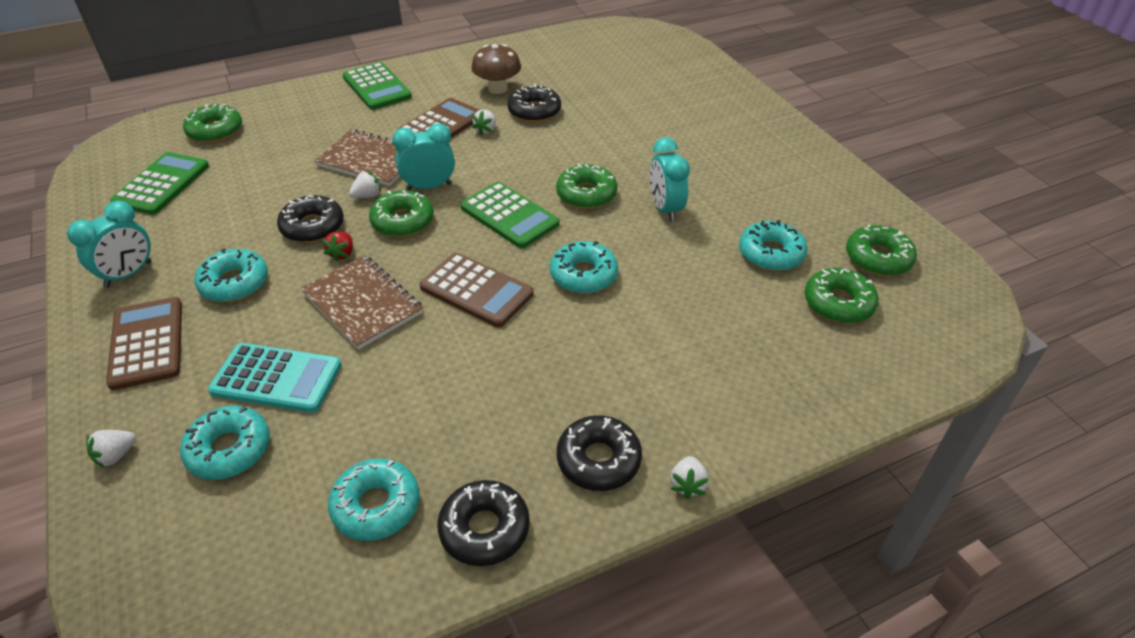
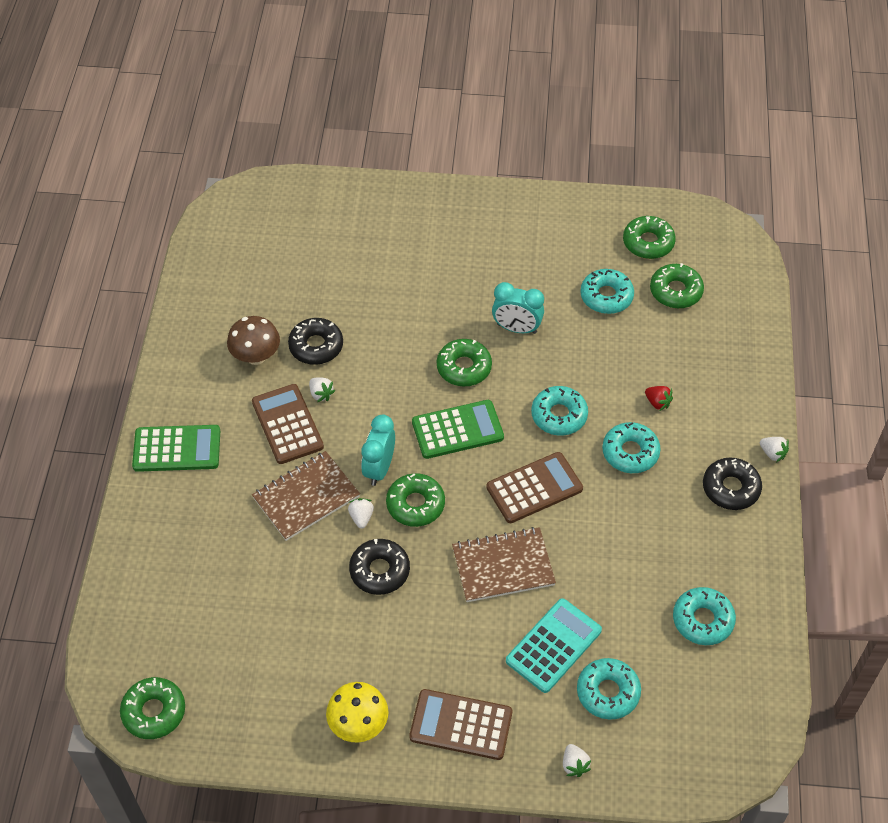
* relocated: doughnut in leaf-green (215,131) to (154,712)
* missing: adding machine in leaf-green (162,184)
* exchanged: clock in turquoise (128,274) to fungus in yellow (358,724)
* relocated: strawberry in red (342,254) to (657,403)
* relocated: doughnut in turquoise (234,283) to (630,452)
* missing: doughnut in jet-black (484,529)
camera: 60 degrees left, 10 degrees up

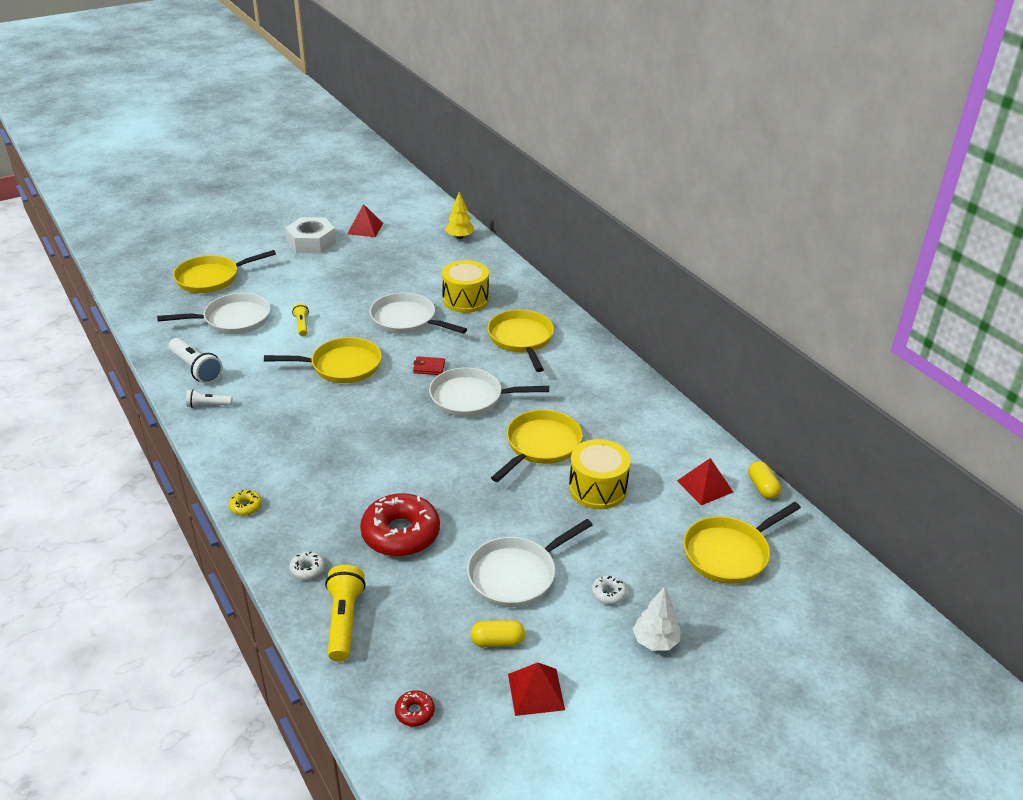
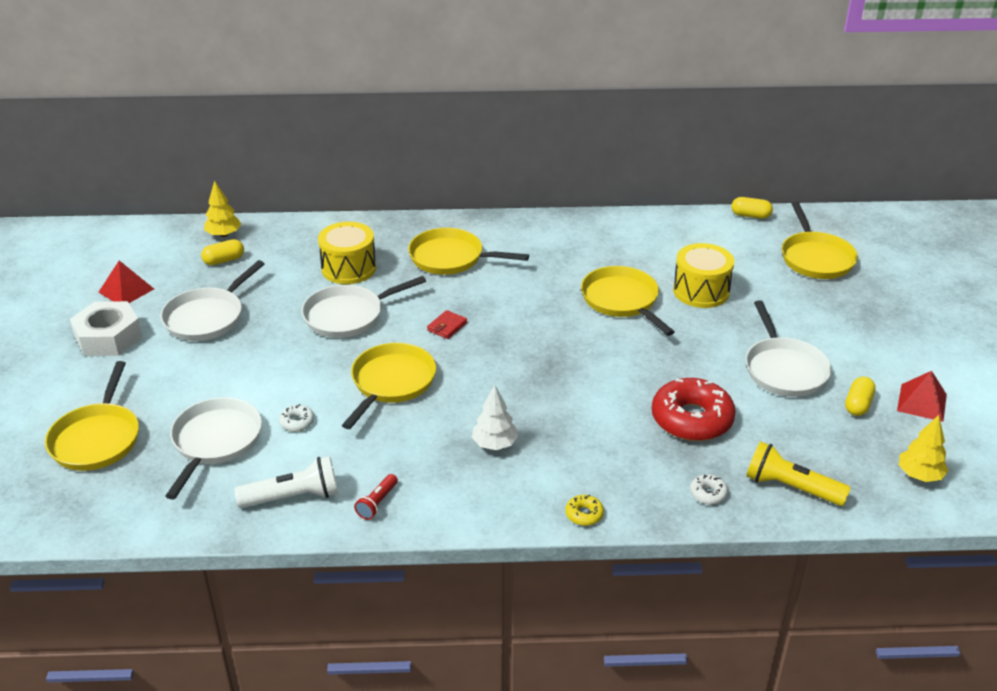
* missing: flashlight in yellow (302,325)
* relocated: pan in snow-white (471,398) to (207,317)
* colour: flashlight in snow-white (208,405) to flashlight in red (377,503)
* missing: pyramid shape in red (705,486)
* relocated: doughnut in snow-white (608,593) to (297,422)
* relocated: fir tree in snow-white (655,641) to (494,444)
* exchanged: doughnut in red (414,712) to fir tree in yellow (919,475)
* appeared: pill shape in yellow (224,260)
camera: 60 degrees left, 0 degrees up

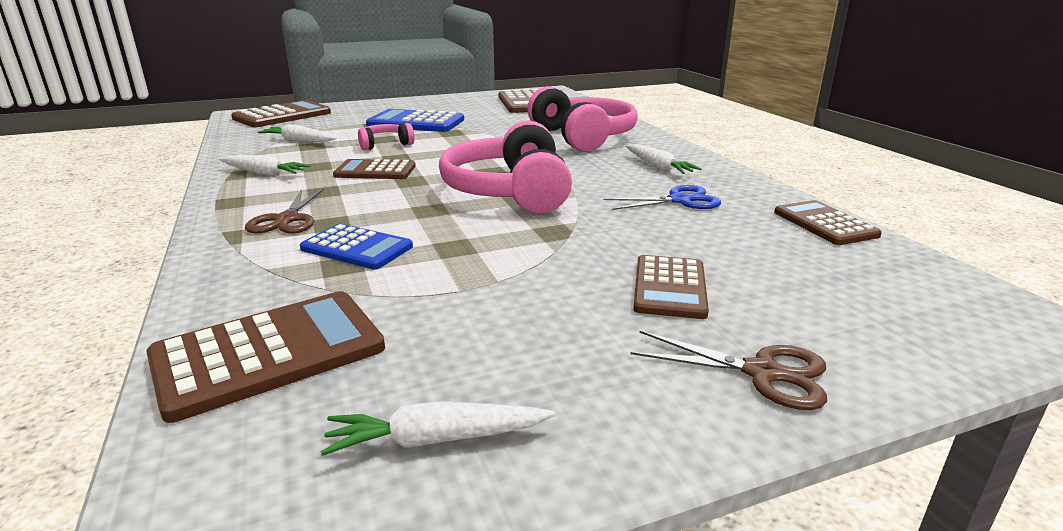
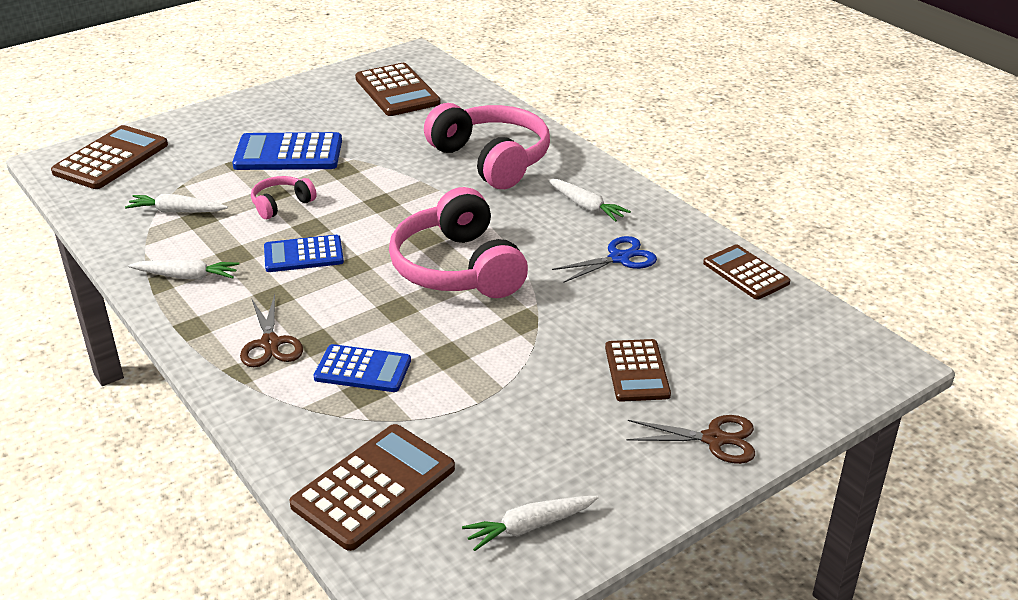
* colour: adding machine in dark brown (375,171) to adding machine in royal blue (303,255)
camera: 15 degrees left, 10 degrees up

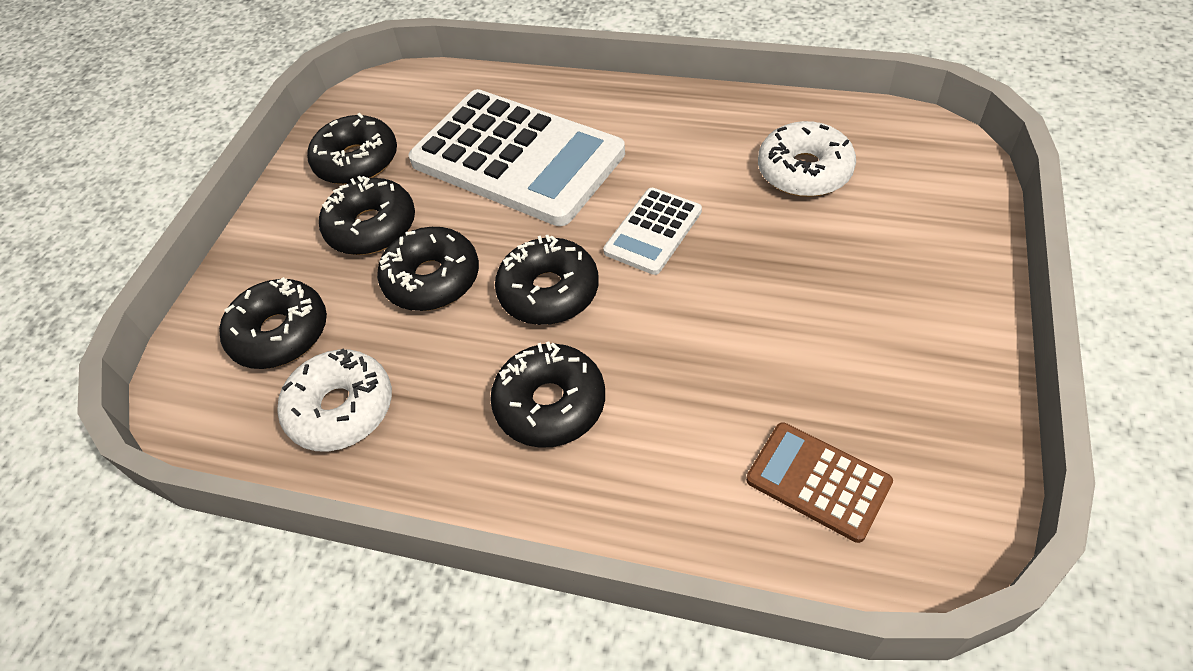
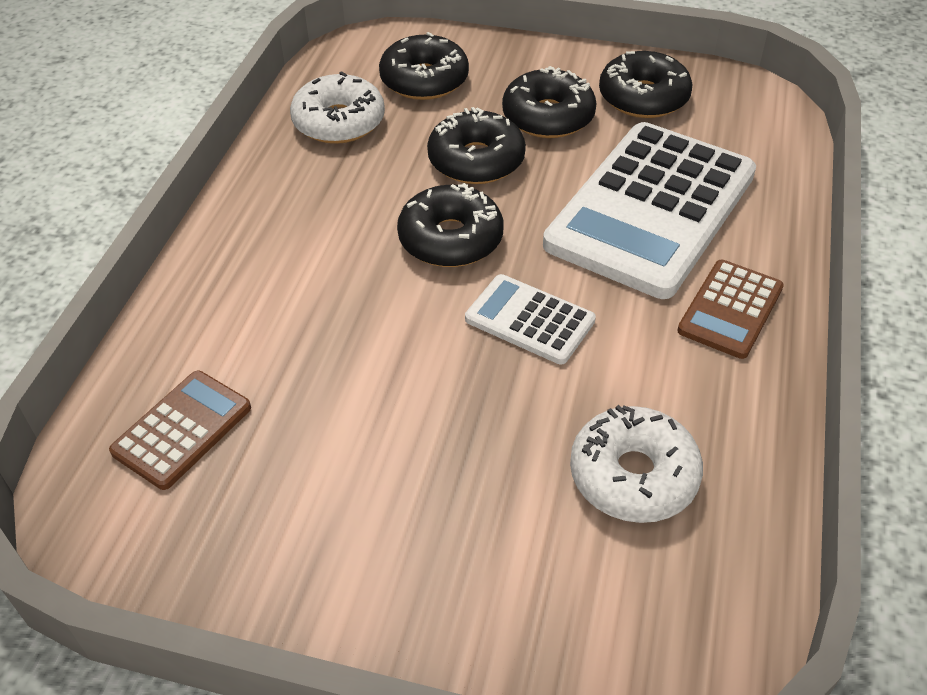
* missing: doughnut in jet-black (550,404)
* appeared: adding machine in dark brown (730,309)
camera: 85 degrees right, 5 degrees down

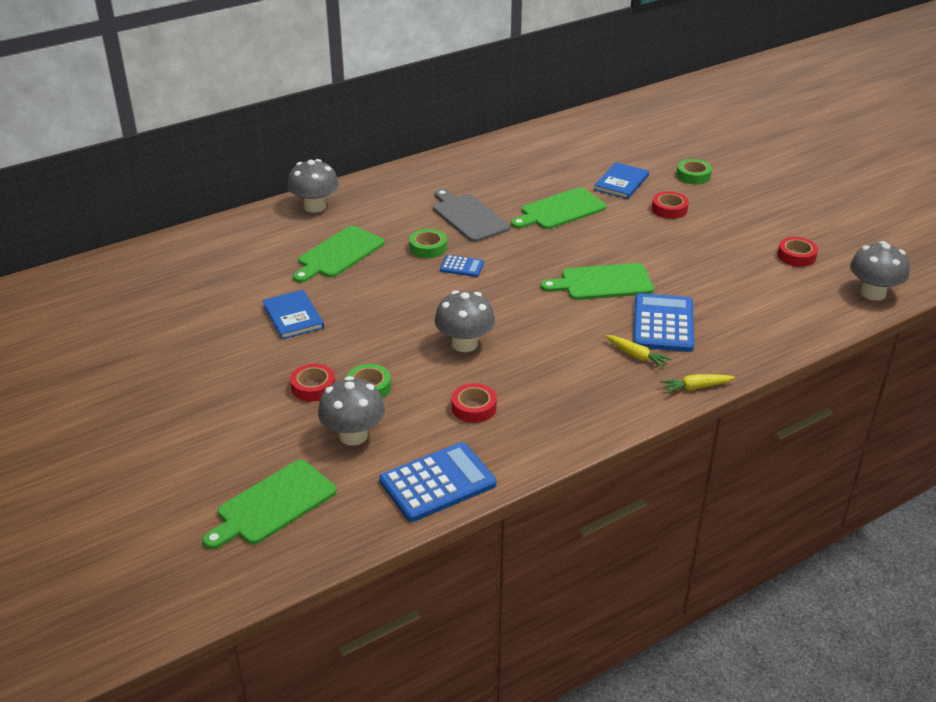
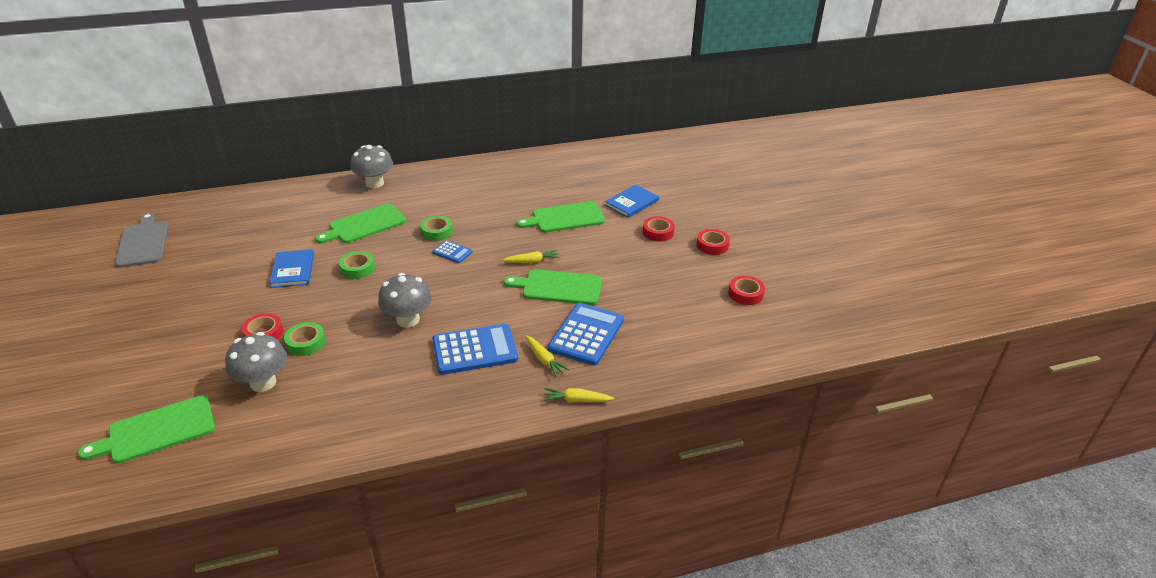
* relocated: roll of tape in leaf-green (693,175) to (357,268)
* relocated: cutting board in ash-grey (468,217) to (143,242)
* missing: fungus in ash-grey (873,293)
* relocated: roll of tape in red (474,407) to (712,245)
* relocated: adding machine in royal blue (438,483) to (474,350)
* appeared: carrot in yellow (532,261)
camera: 15 degrees right, 0 degrees up

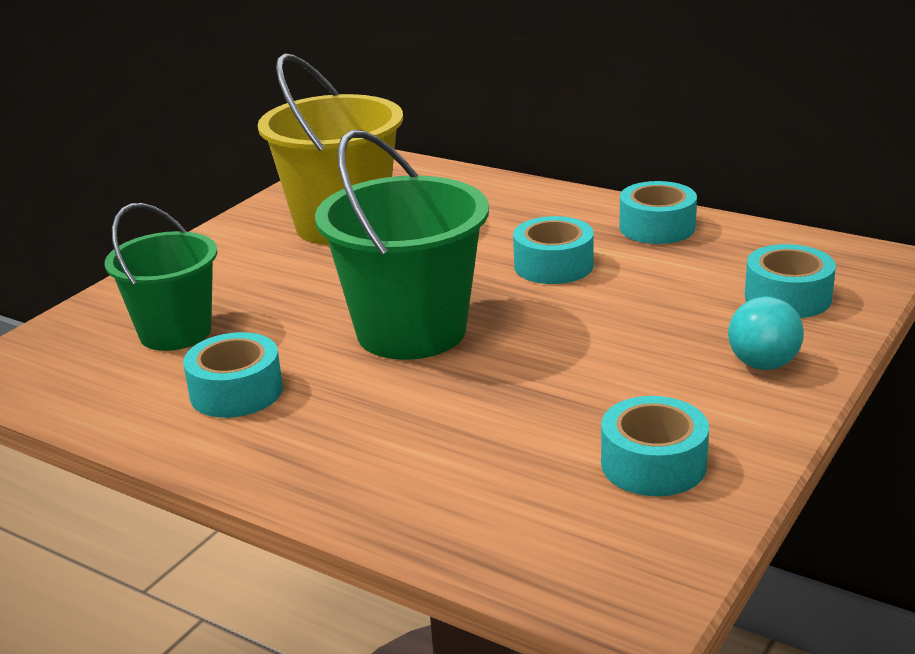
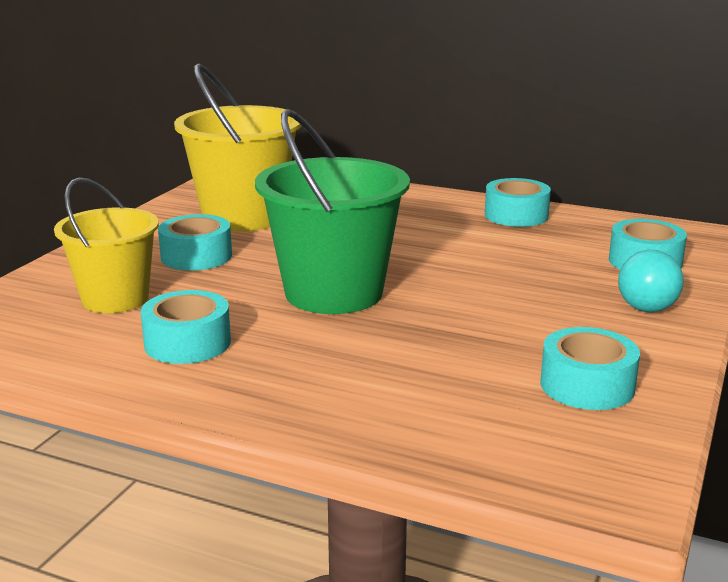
* colour: bucket in leaf-green (175,332) to bucket in yellow (115,299)
* relocated: roll of tape in turquoise (553,265) to (196,256)
camera: 10 degrees left, 5 degrees down

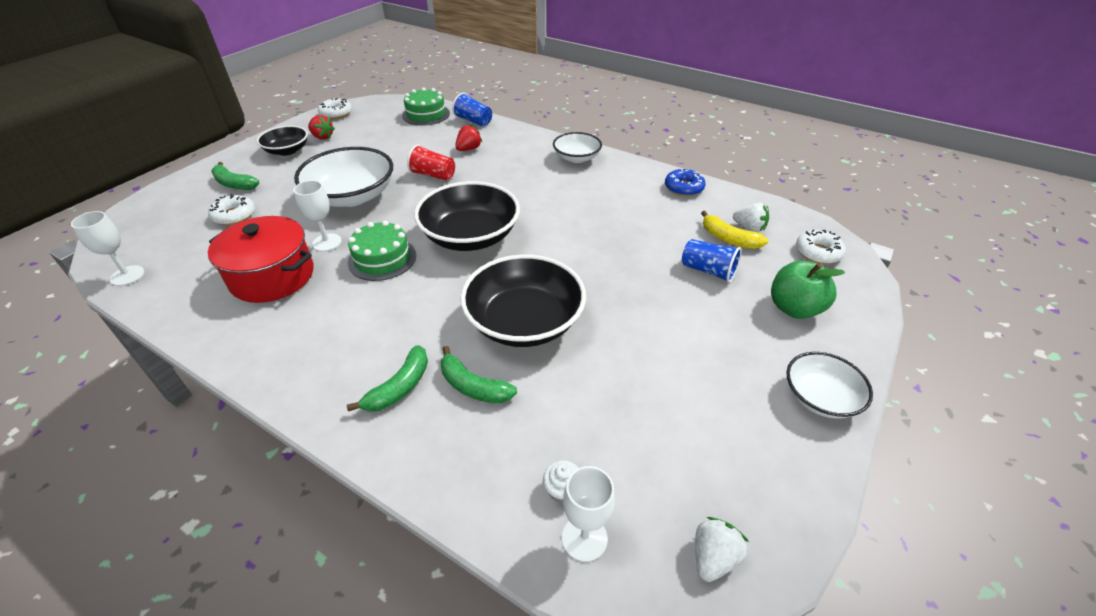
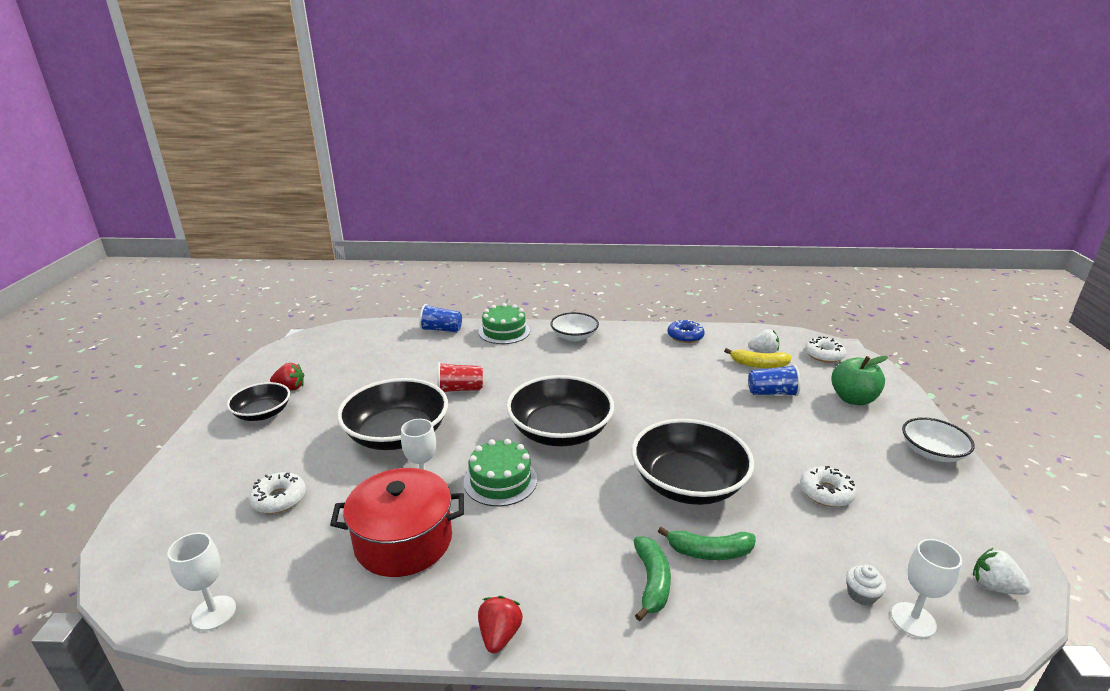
* relocated: gateau in leaf-green (426,114) to (504,331)
* relocated: doughnut in snow-white (336,113) to (826,492)
* relocated: strawberry in red (468,149) to (499,635)
* colour: bowl in snow-white (352,196) to bowl in jet-black (397,435)
* missing: toy banana in leaf-green (234,184)
* spun: strawberry in snow-white (713,557) = (994,586) 60 degrees counterclockwise
camera: 30 degrees left, 15 degrees down

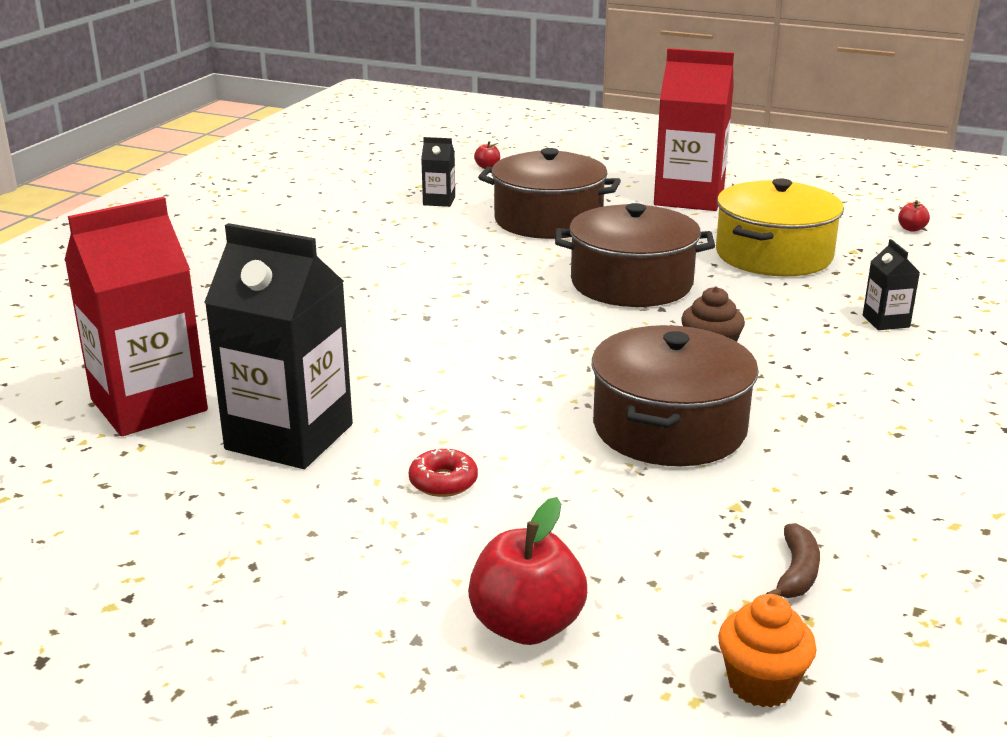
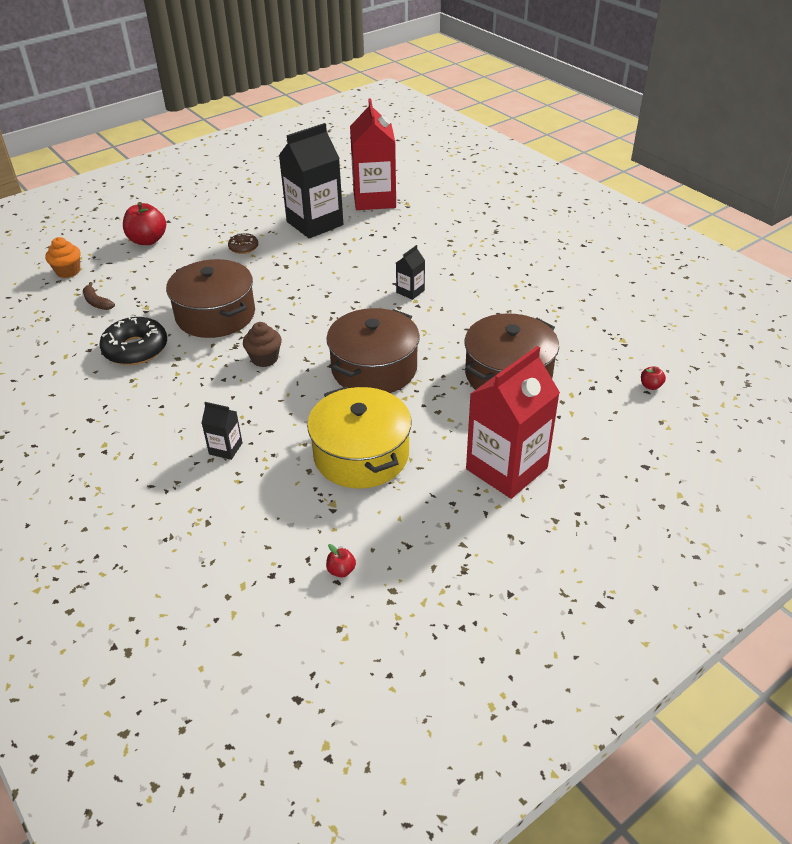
* relocated: milk carton in jet-black (439,201) to (410,291)
* colour: doughnut in red (443,482) to doughnut in dark brown (243,248)
* appeared: doughnut in jet-black (136,349)
camera: 120 degrees right, 15 degrees up

